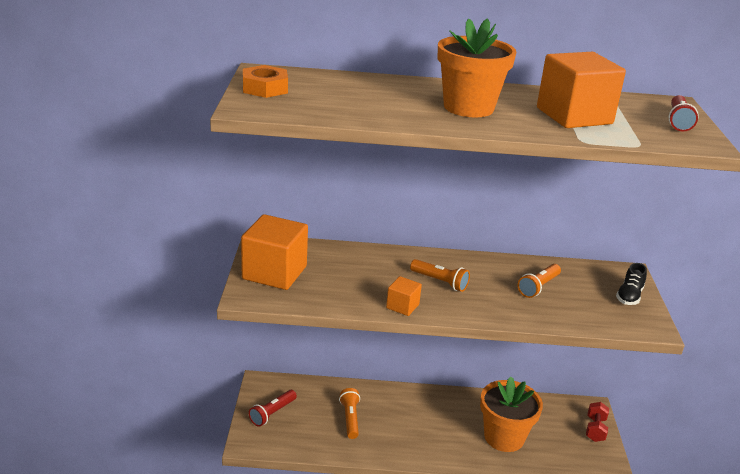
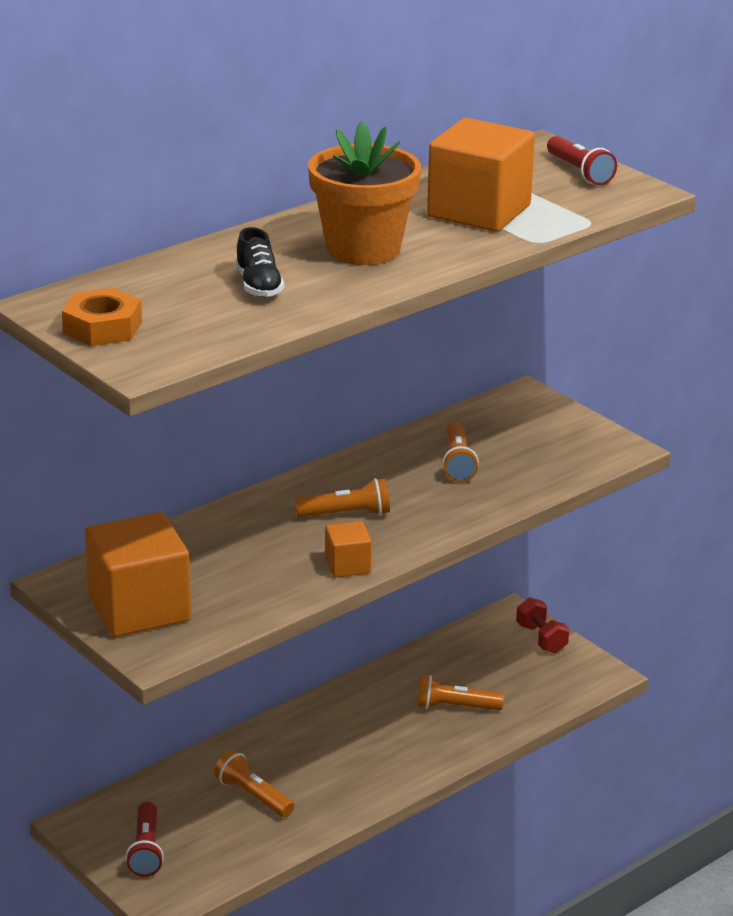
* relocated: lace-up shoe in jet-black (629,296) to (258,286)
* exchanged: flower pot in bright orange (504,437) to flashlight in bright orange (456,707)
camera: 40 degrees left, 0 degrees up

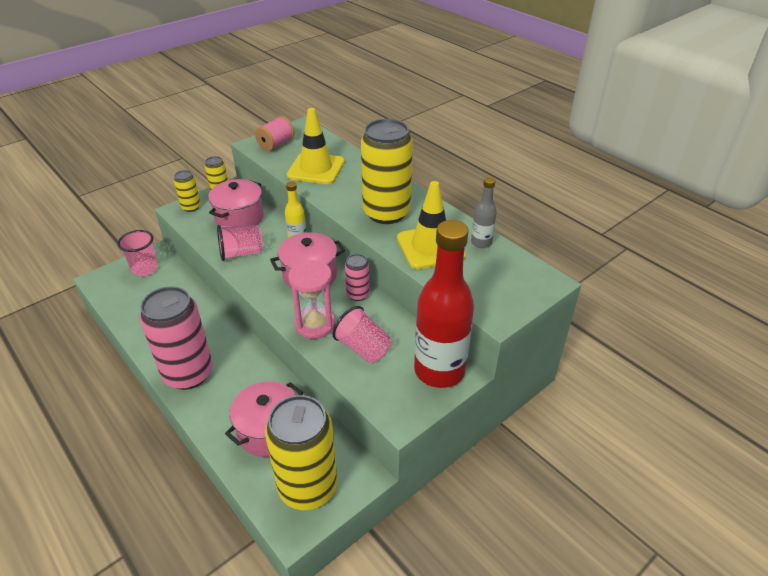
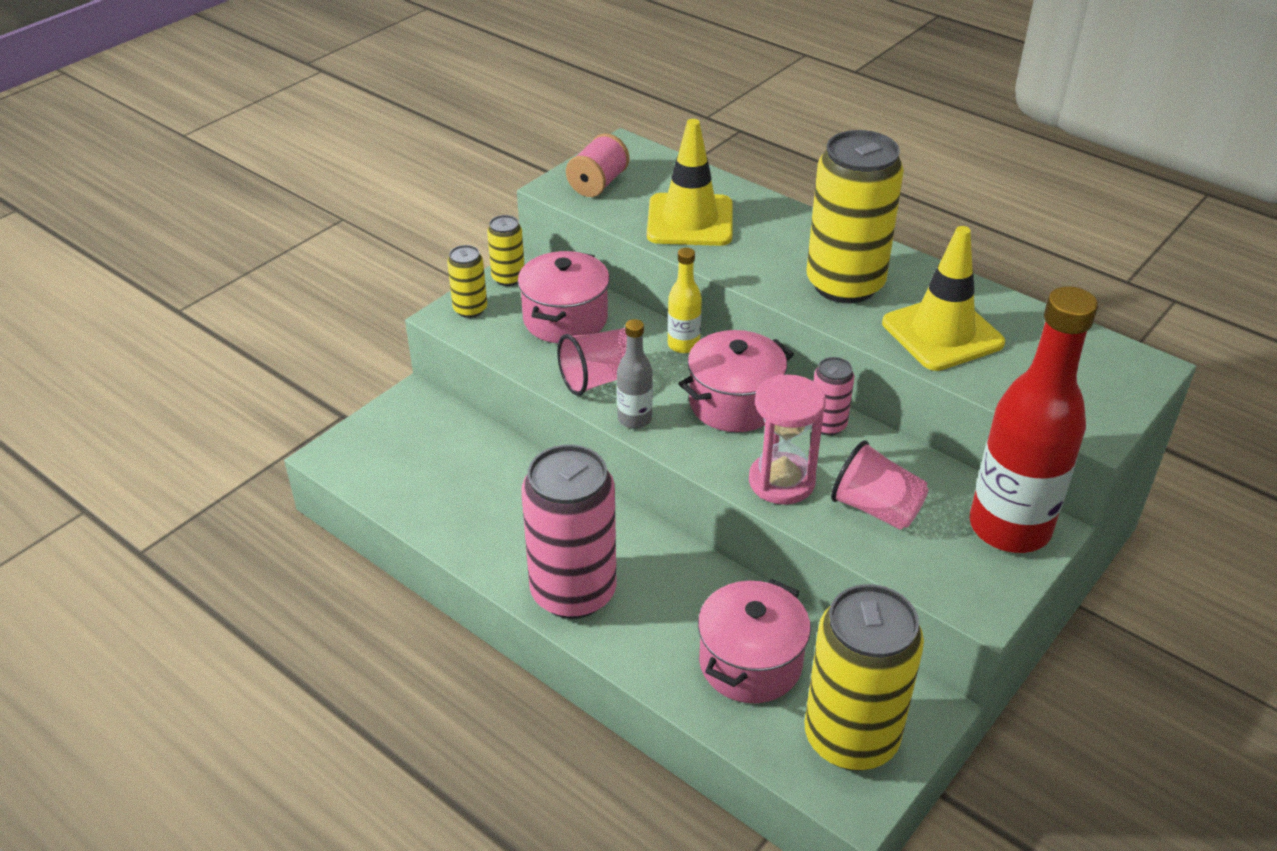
* relocated: bottle in ash-grey (481,242) to (634,419)
* missing: beaker in rosy (145,269)
camera: 10 degrees left, 0 degrees up

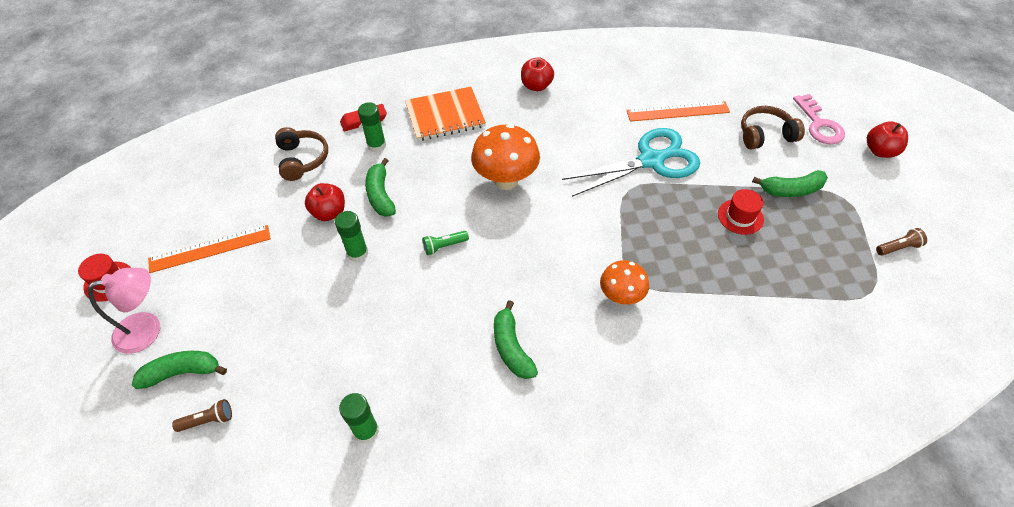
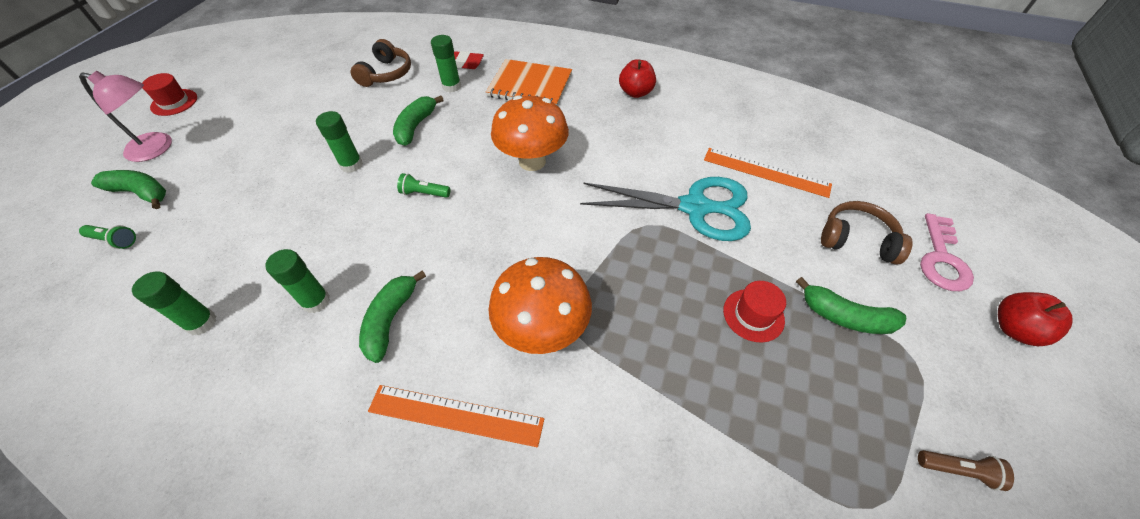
* missing: toy apple in red (329,213)
* relocated: ruler in bright orange (210,249) to (455,415)
* size: fungus in bright orange (621,296) = (542,330) x1.59
* colour: flashlight in dark brown (208,420) to flashlight in leaf-green (114,240)
* appeared: glue in leaf-green (316,301)
camera: 30 degrees right, 0 degrees up

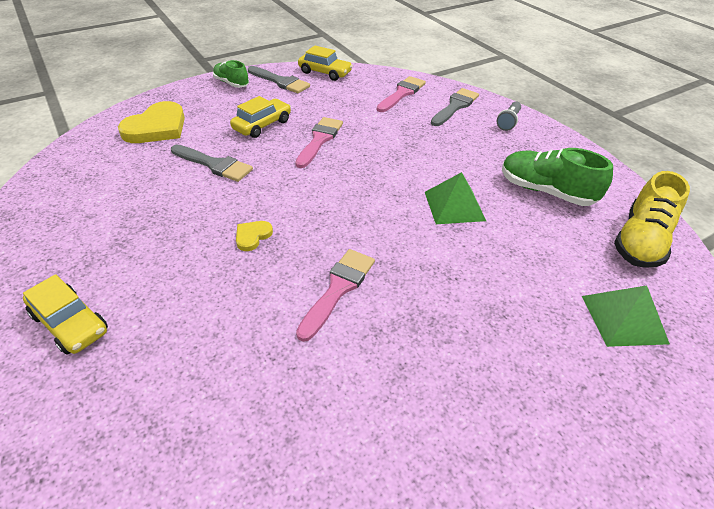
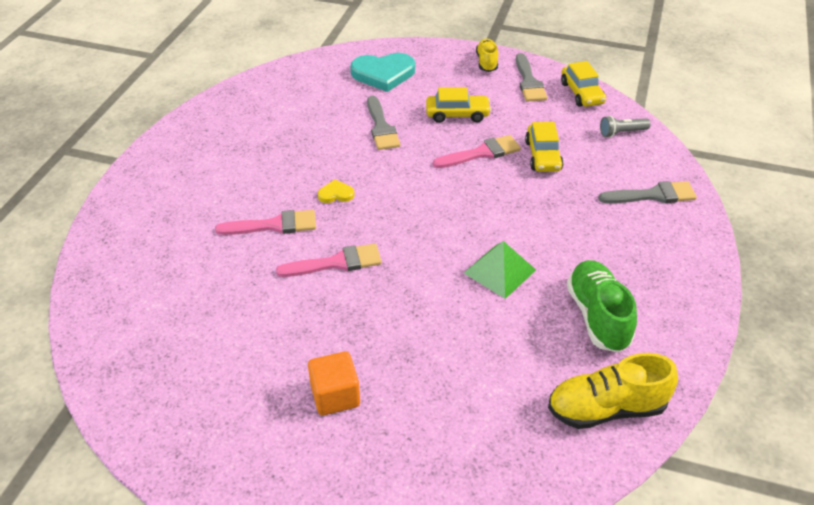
* colour: lace-up shoe in leaf-green (231,83) to lace-up shoe in yellow (487,62)
* relocated: brush in rosy (402,93) to (274,225)
* colour: heart in yellow (157,127) to heart in turquoise (383,74)
* relocated: flashlight in ash-grey (508,122) to (622,133)
* relocated: automobile in yellow (70,323) to (543,156)
* missing: pyramid shape in leaf-green (623,319)
* appeared: cube in bright orange (335,396)
camera: 50 degrees right, 0 degrees up

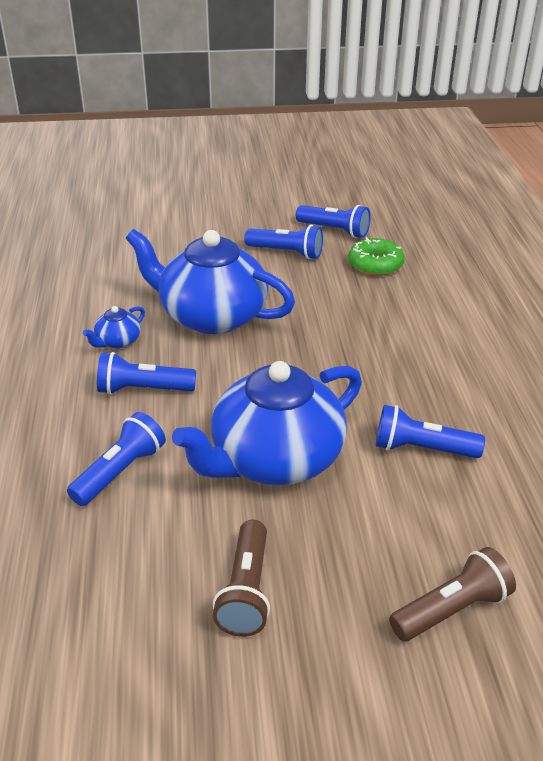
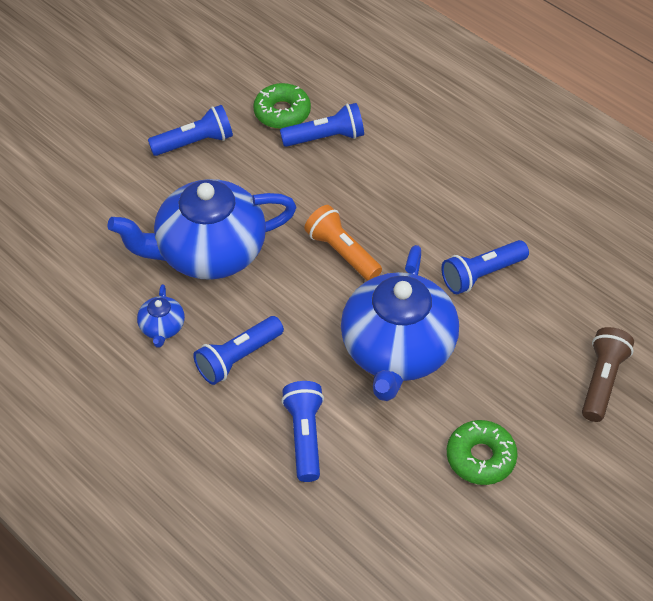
* relocated: flashlight in royal blue (334,230) to (325,138)
* exchanged: flashlight in dark brown (246,591) to doughnut in leaf-green (480,457)
* appeared: flashlight in bright orange (342,252)
camera: 40 degrees left, 15 degrees up

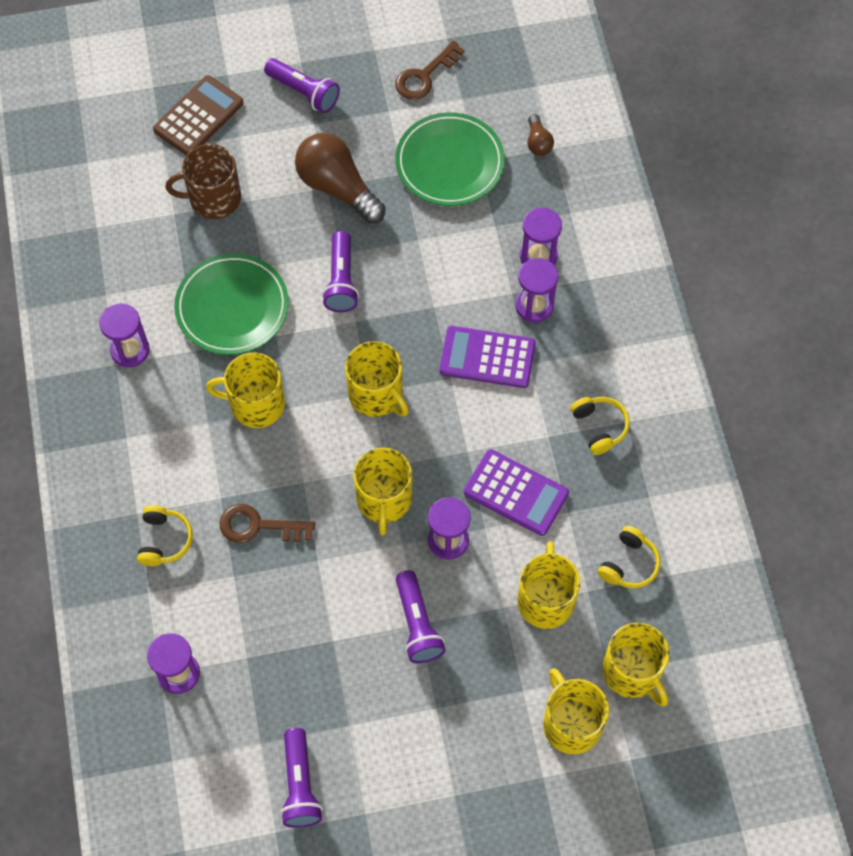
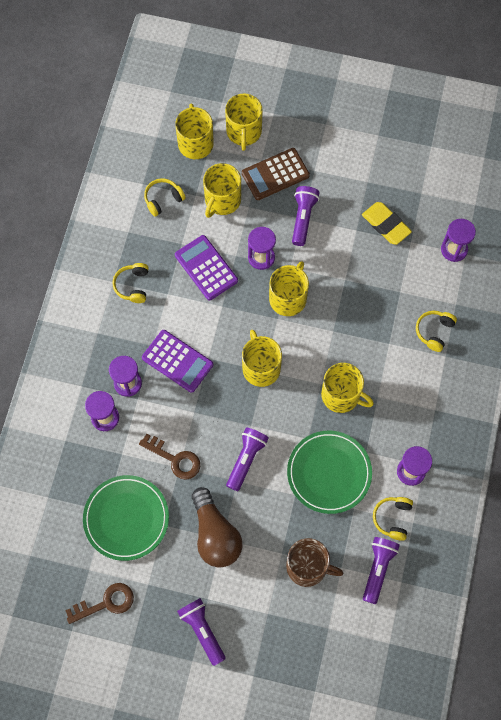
* relocated: adding machine in dark brown (198,116) to (275,174)
* missing: light bulb in dark brown (538,142)
* relocated: key in dark brown (258,526) to (175,459)
* relocated: flashlight in royal purple (300,785) to (378,569)
* appeared: eraser in yellow (386,225)
* appeared: headphones in yellow (393,518)
camera: 155 degrees left, 5 degrees up

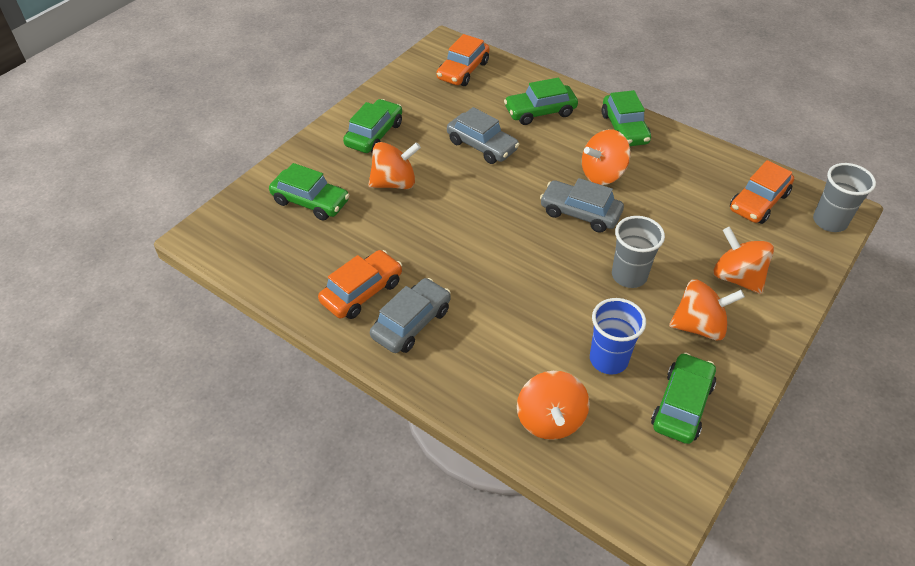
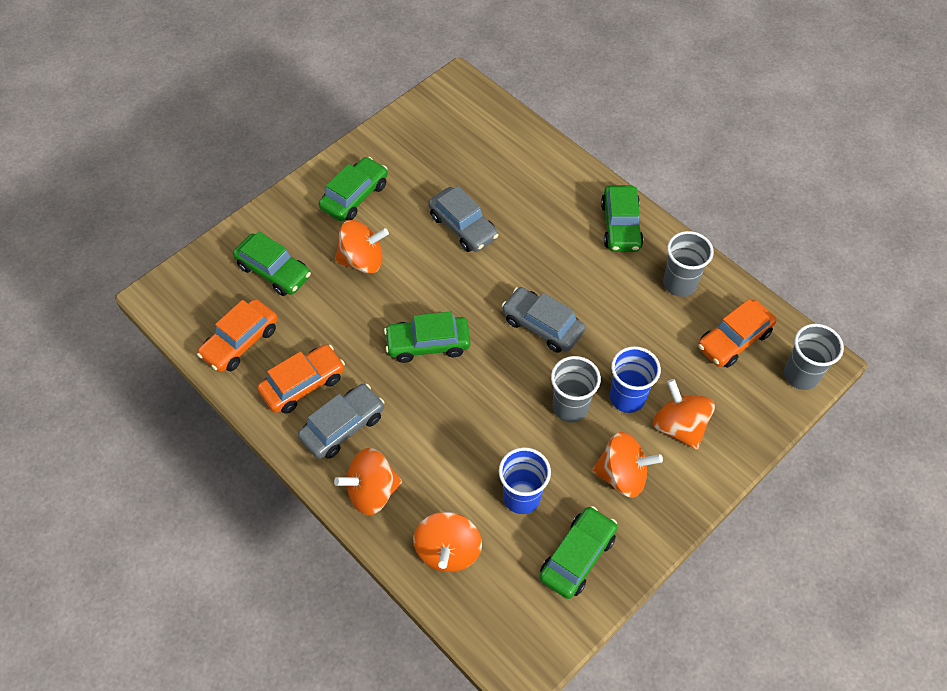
* relocated: automobile in bright orange (463,70) to (240,342)
* relocated: automobile in leaf-green (540,112) to (428,344)
* relocated: toy top in bright orange (603,174) to (372,491)
* appeared: beaker in ash-grey (679,283)
* appeared: beaker in royal blue (627,397)
camera: 10 degrees right, 10 degrees up

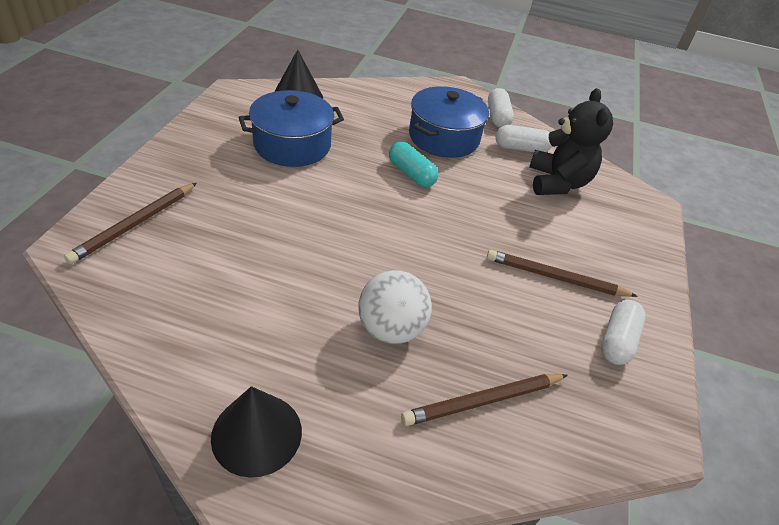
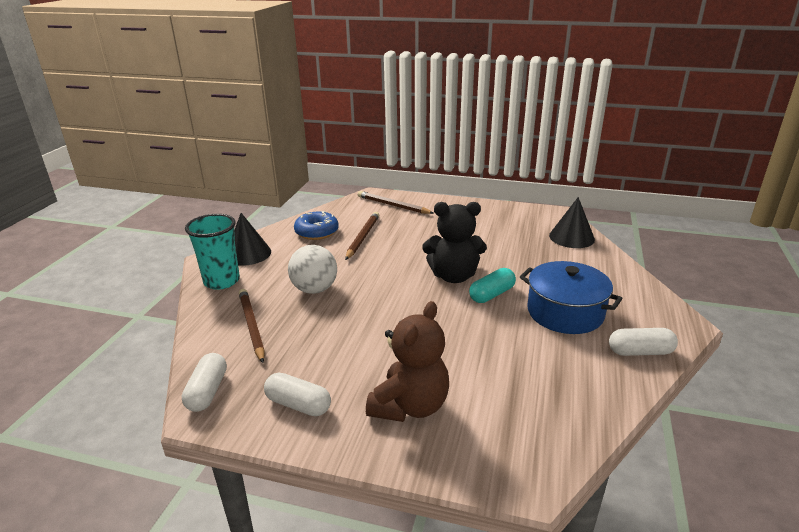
* relocated: stuffed bear in jet-black (557,182) to (453,276)
* missing: cooking pot in royal blue (292,145)
* relocated: pill shape in snow-white (521,148) to (207,392)
* relocated: wooden pencil in dark brown (555,277) to (362,237)
* appeared: doughnut in royal blue (317,232)
* appeared: beaker in turquoise (221,281)
* appeared: stuffed bear in dark brown (410,406)
camera: 95 degrees right, 15 degrees down

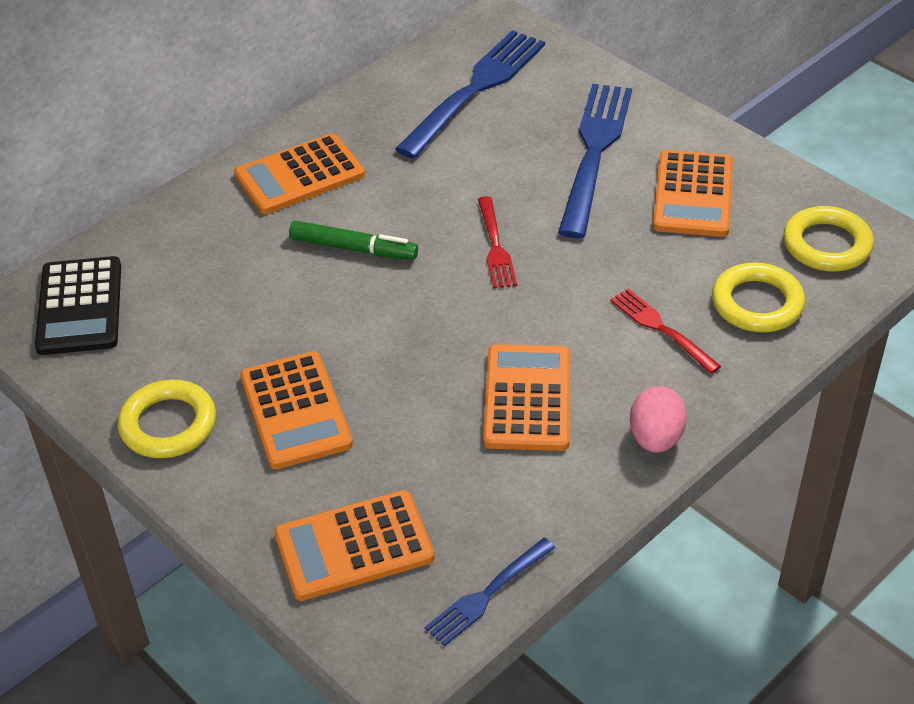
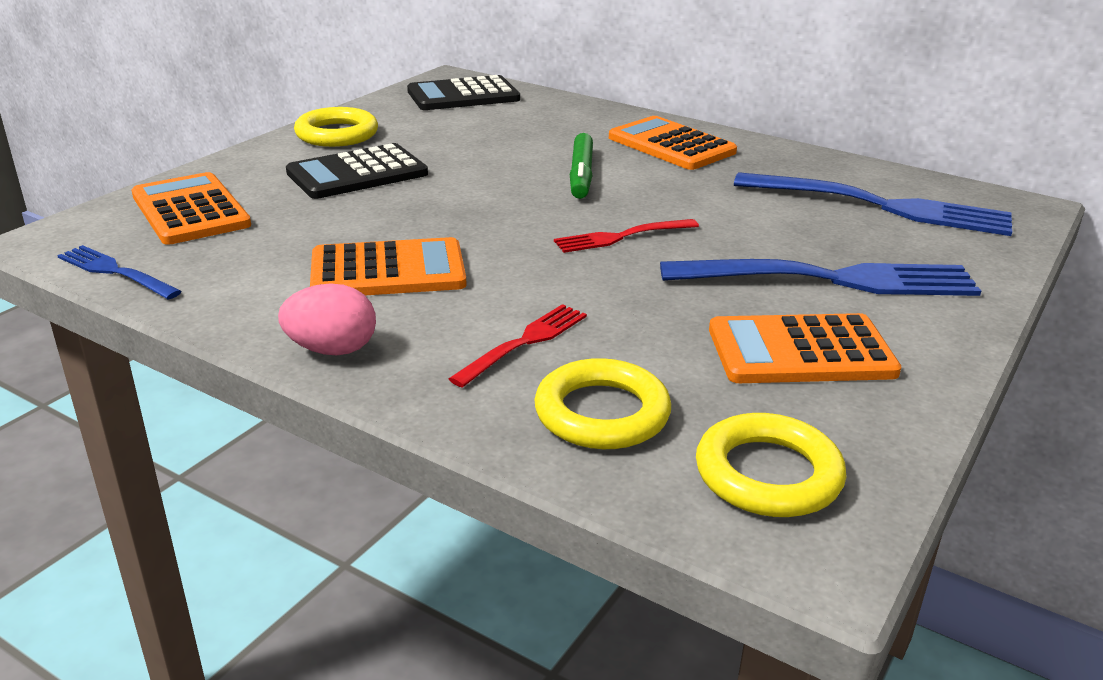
* colour: adding machine in bright orange (295,411) to adding machine in jet-black (357,173)
camera: 75 degrees right, 15 degrees down

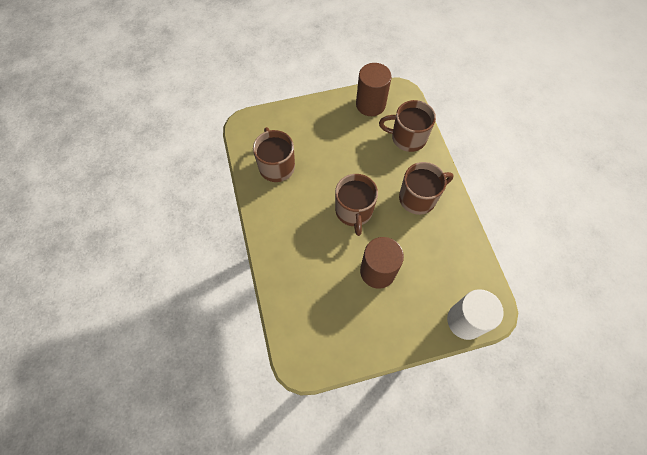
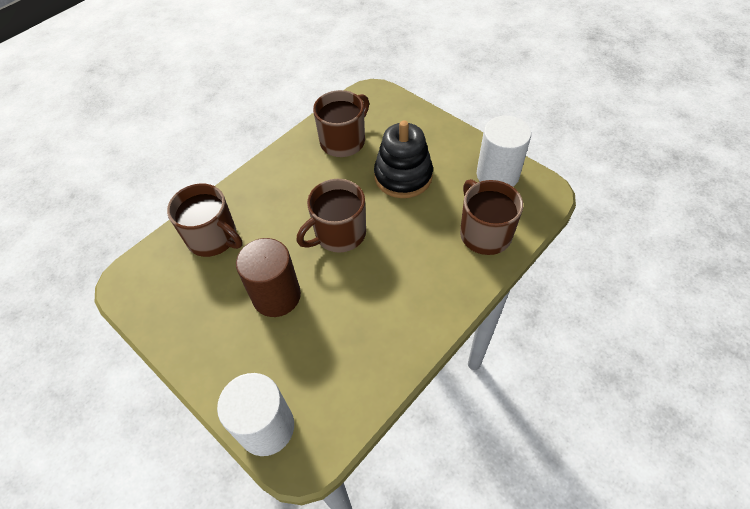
* colour: solid cylinder in dark brown (370,104) to solid cylinder in snow-white (497,175)
* relocated: tea mug in dark brown (418,198) to (213,238)
* appeared: ring stacker in jet-black (403,176)
camera: 60 degrees right, 10 degrees down

